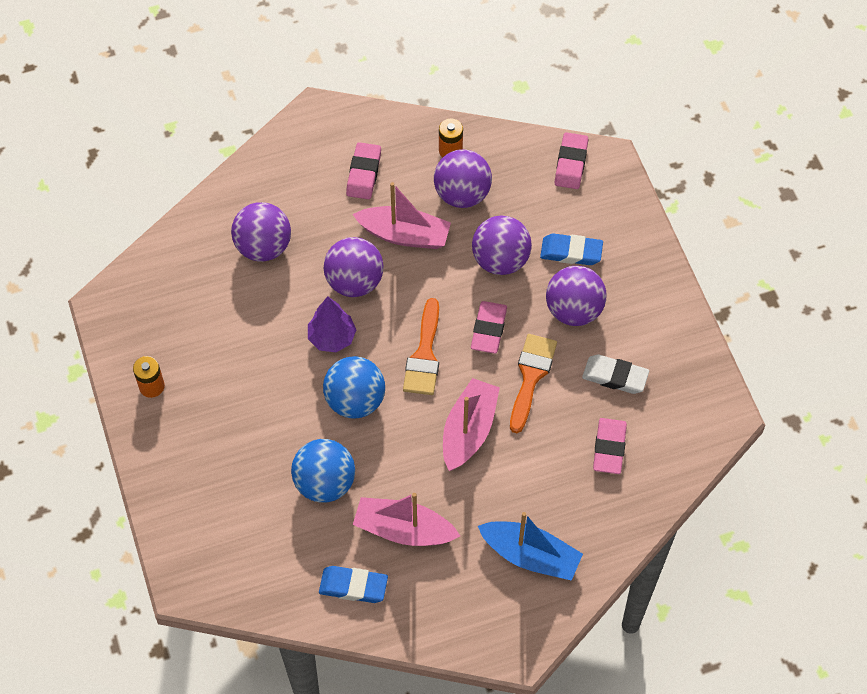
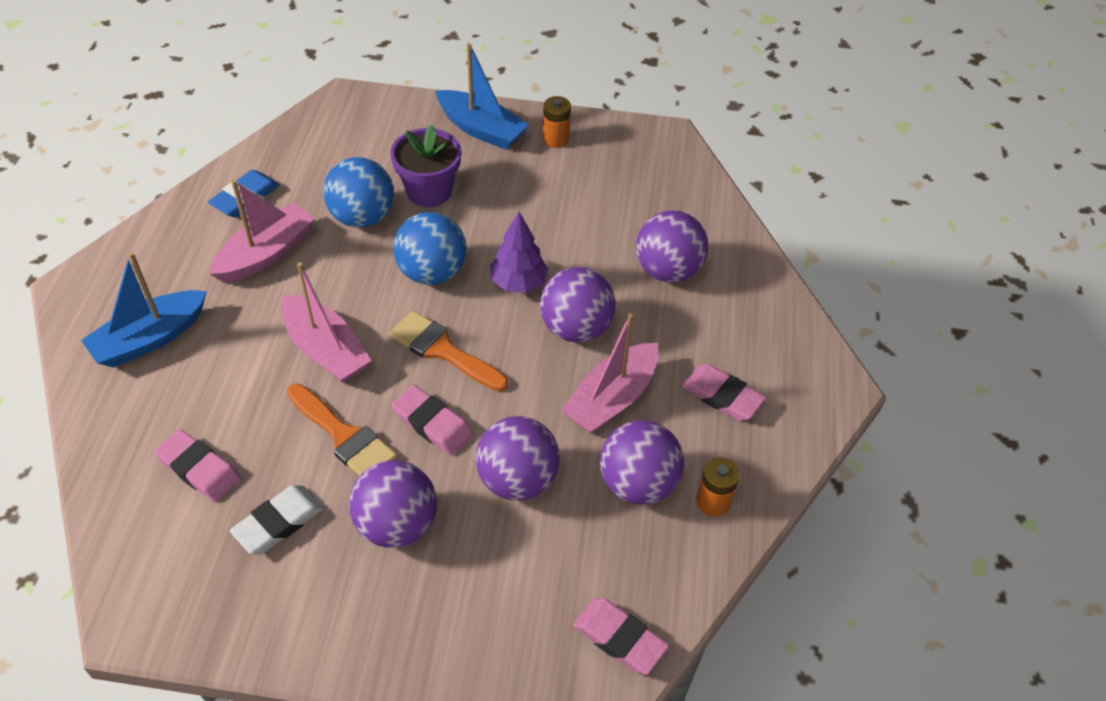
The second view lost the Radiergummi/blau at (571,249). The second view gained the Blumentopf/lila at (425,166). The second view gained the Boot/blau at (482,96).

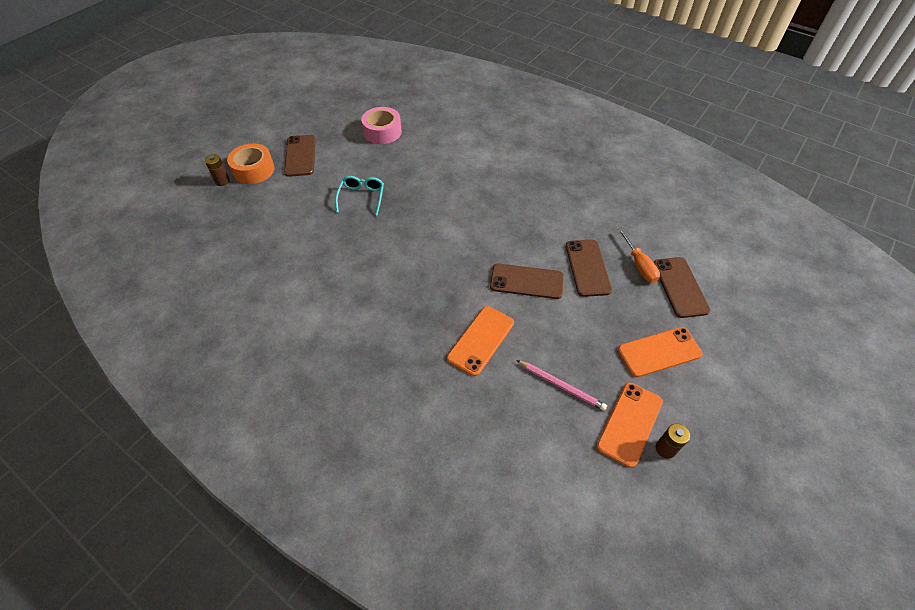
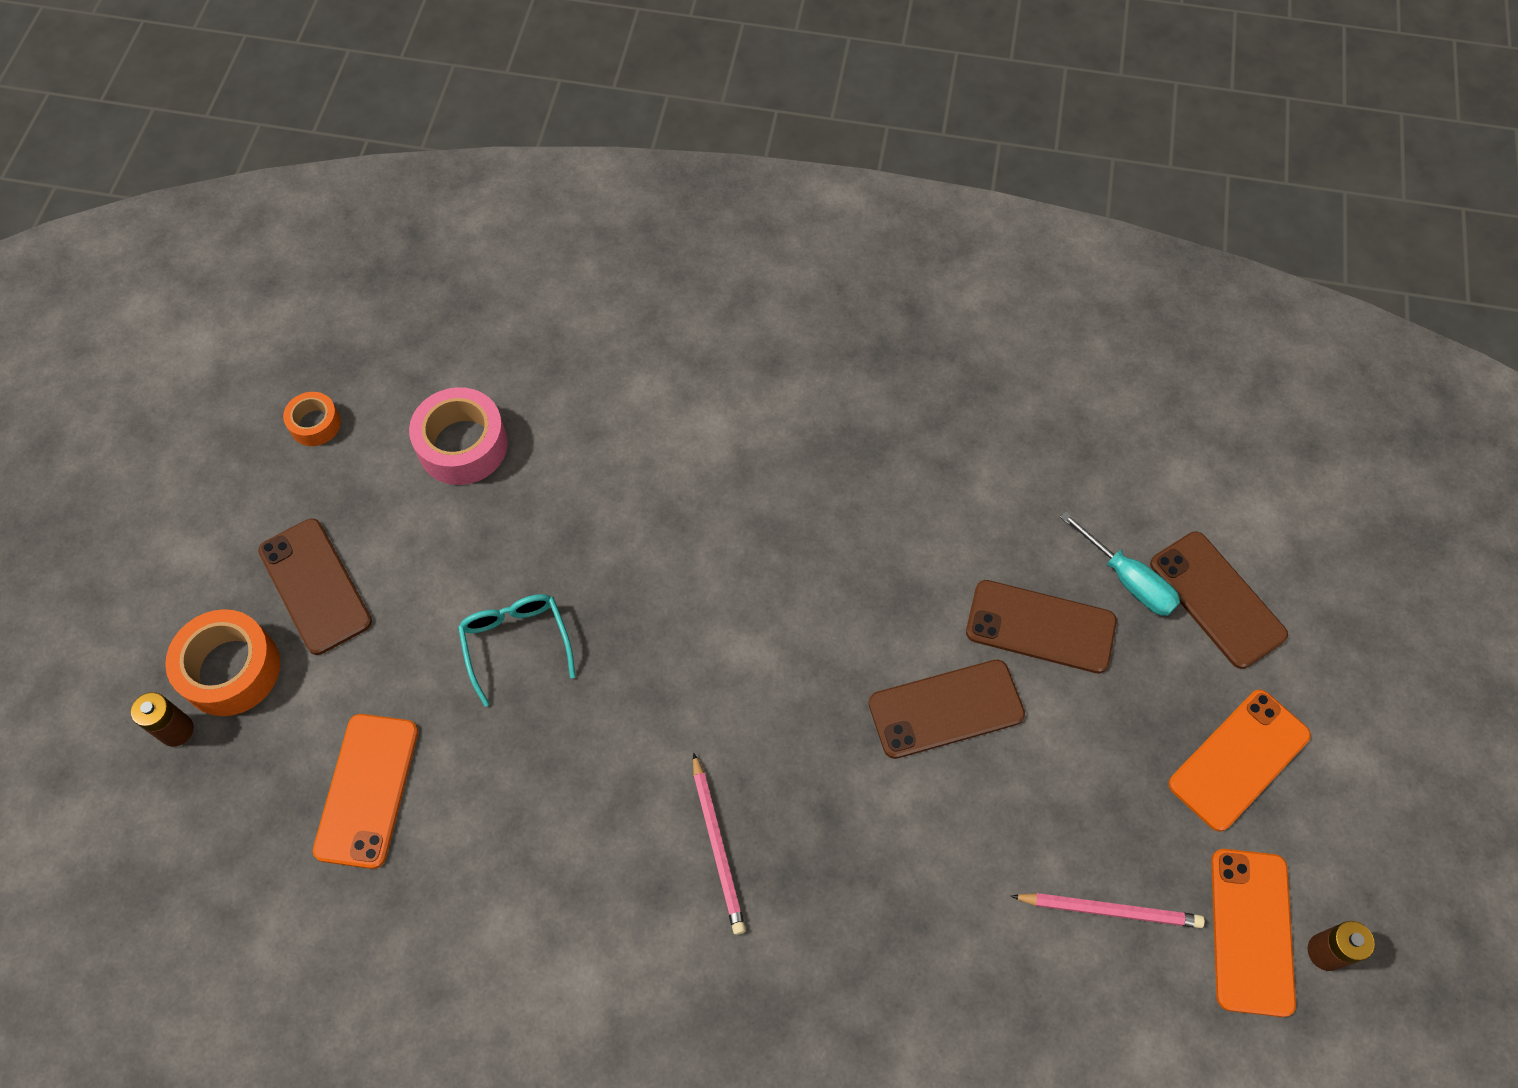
The second view gained the Klebeband/orange at (312,419). The second view gained the Bleistift/rosa at (719,844). The Handy/orange ended up elsewhere, having gone from (480,341) to (365,791). What was the Schraubenzieher/orange at (639,255) turned into the Schraubenzieher/türkis at (1120,563). The Handy/braun at (589,268) ended up facing another way, 45 degrees counterclockwise from before.

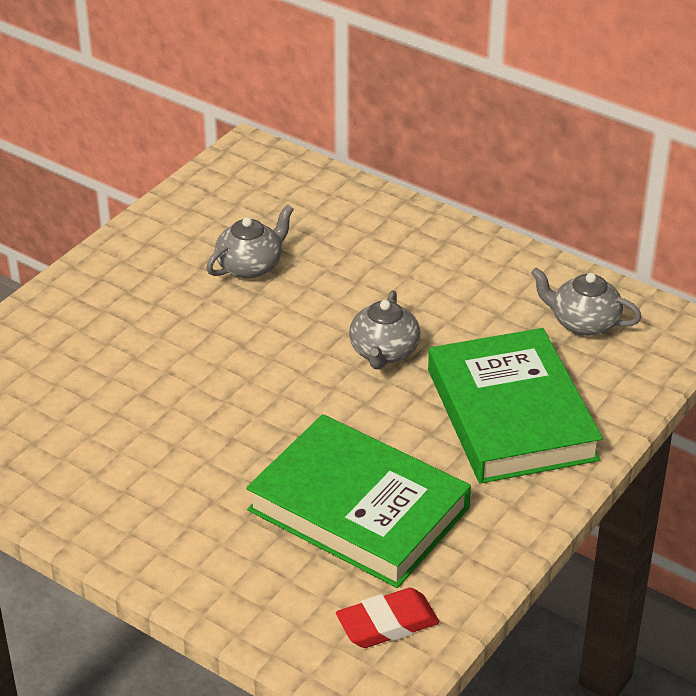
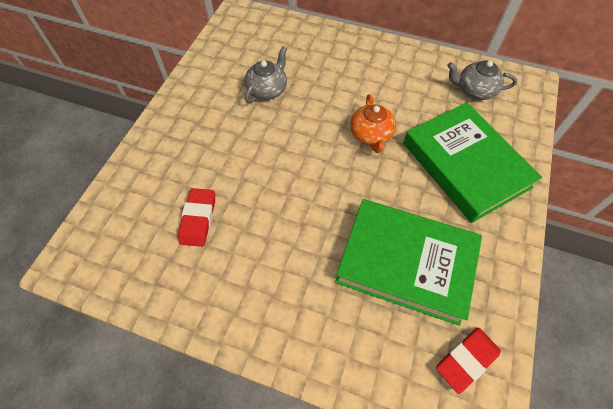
The second view gained the Radiergummi/rot at (196,217). What was the Teekanne/grau at (384,330) turned into the Teekanne/orange at (373,123).

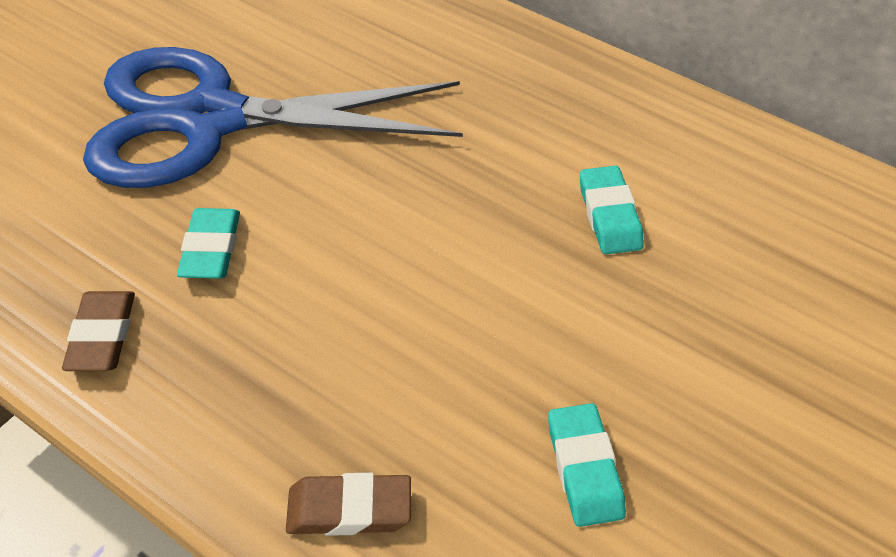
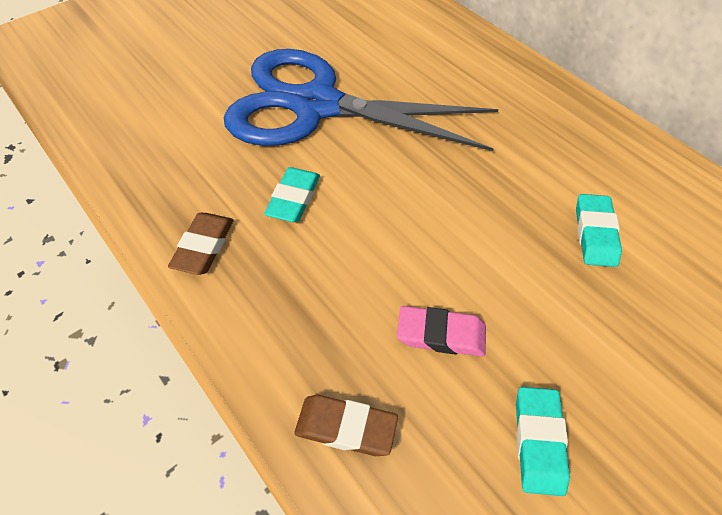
The second view gained the Radiergummi/rosa at (441,331).

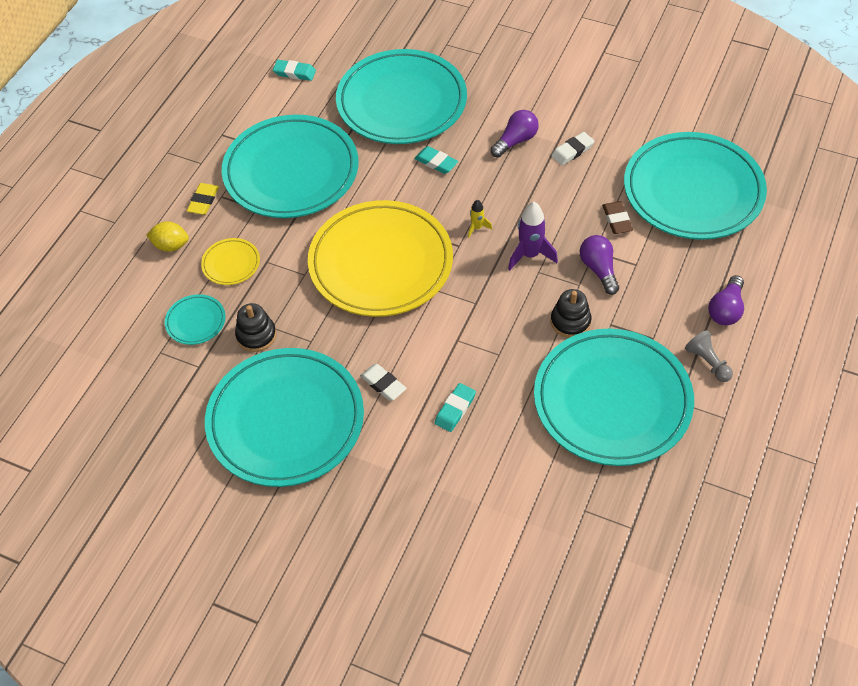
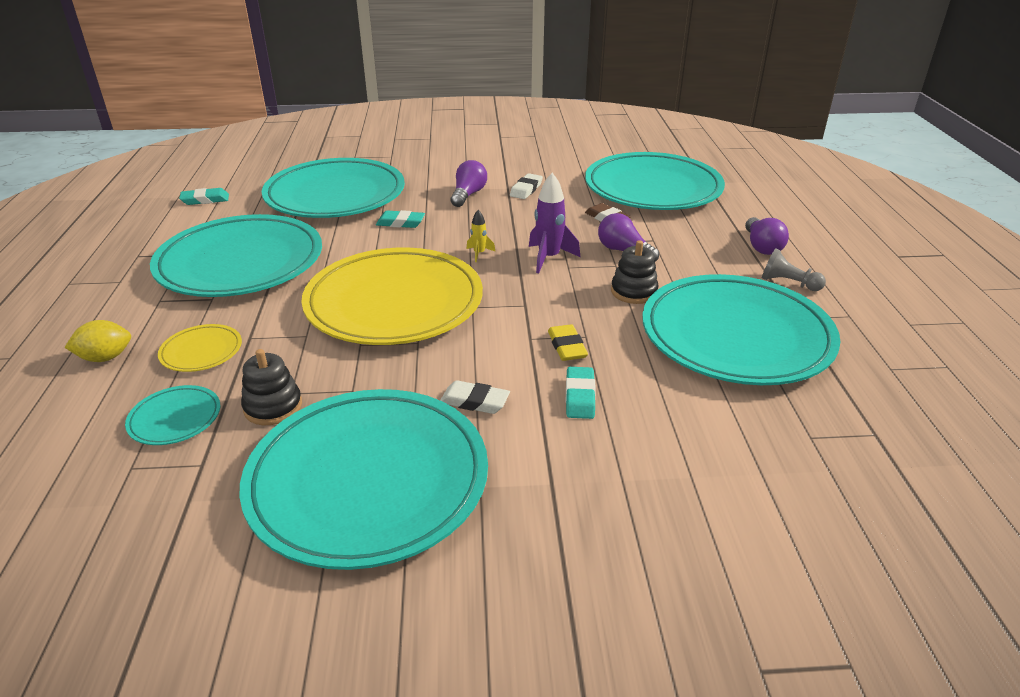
The Radiergummi/gelb ended up elsewhere, having gone from (203,199) to (568,342).

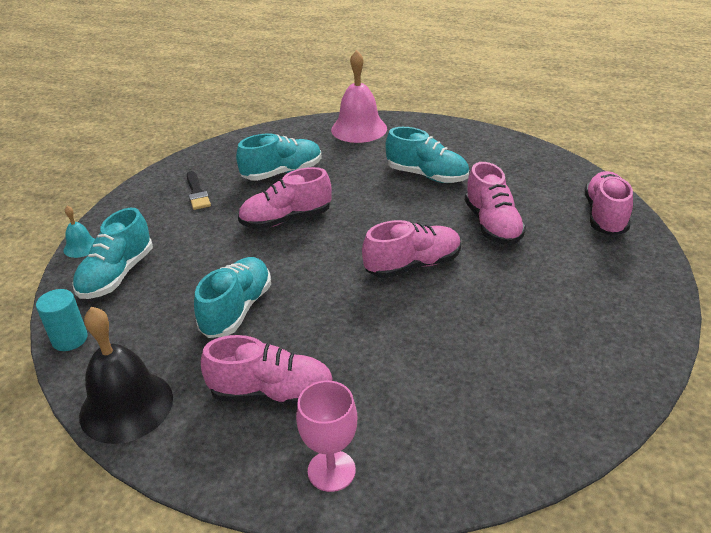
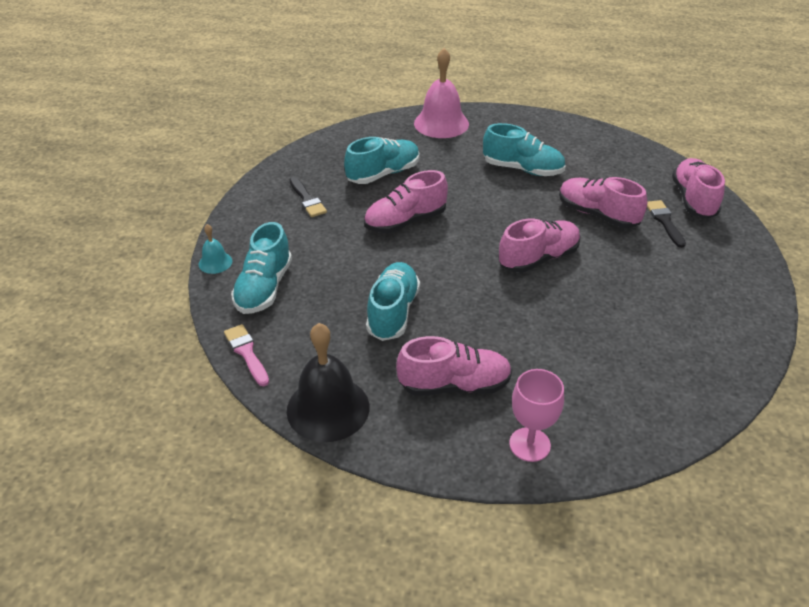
The second view gained the Pinsel/schwarz at (666,224). Where the Vollzylinder/türkis stood at (62,320), the Pinsel/rosa came to stand at (246,355). The Schuh/rosa at (495,203) ended up facing another way, 150 degrees clockwise from before.

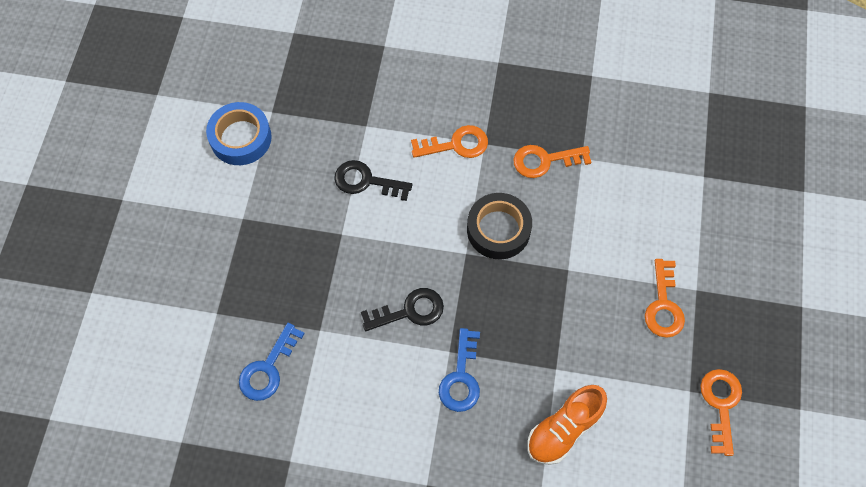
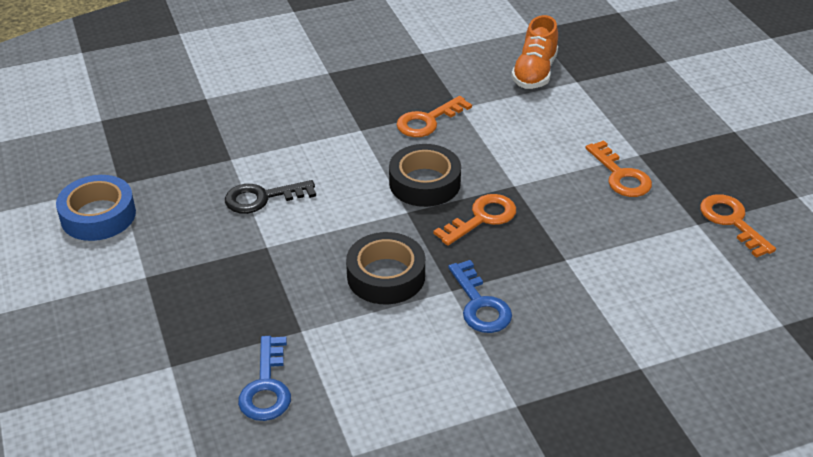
The Schlüssel/orange ended up elsewhere, having gone from (449,141) to (474,220). The Schuh/orange ended up elsewhere, having gone from (567,425) to (534,52). Where the Schlüssel/schwarz stood at (402,309), the Klebeband/schwarz came to stand at (385,268).

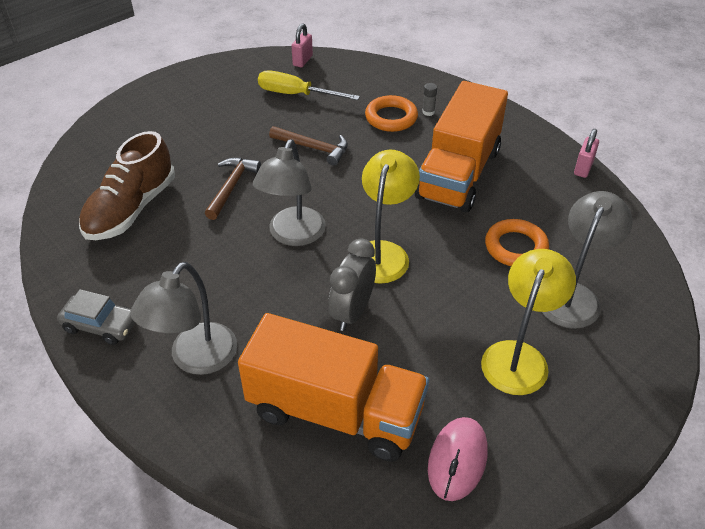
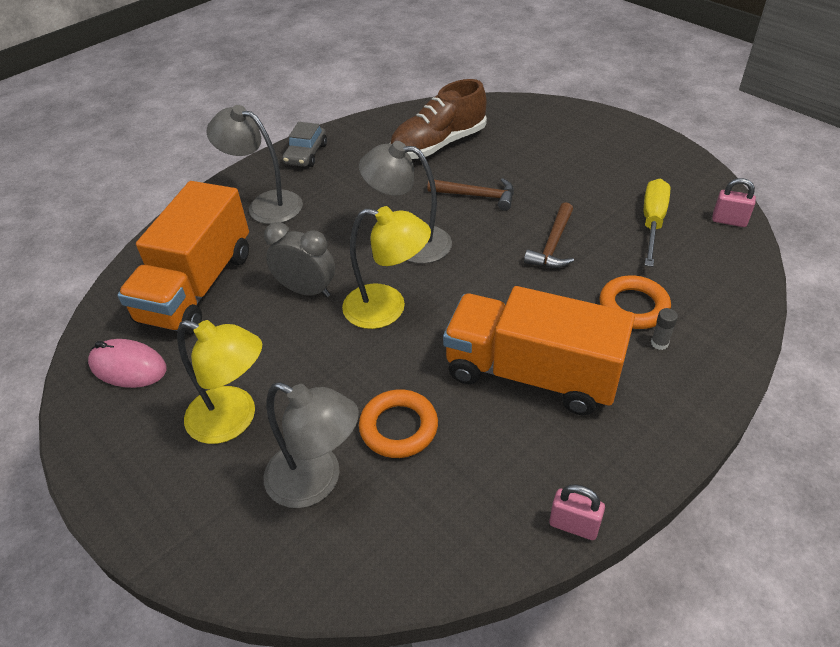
The Schuh/braun at (127,185) ended up facing another way, 60 degrees counterclockwise from before.

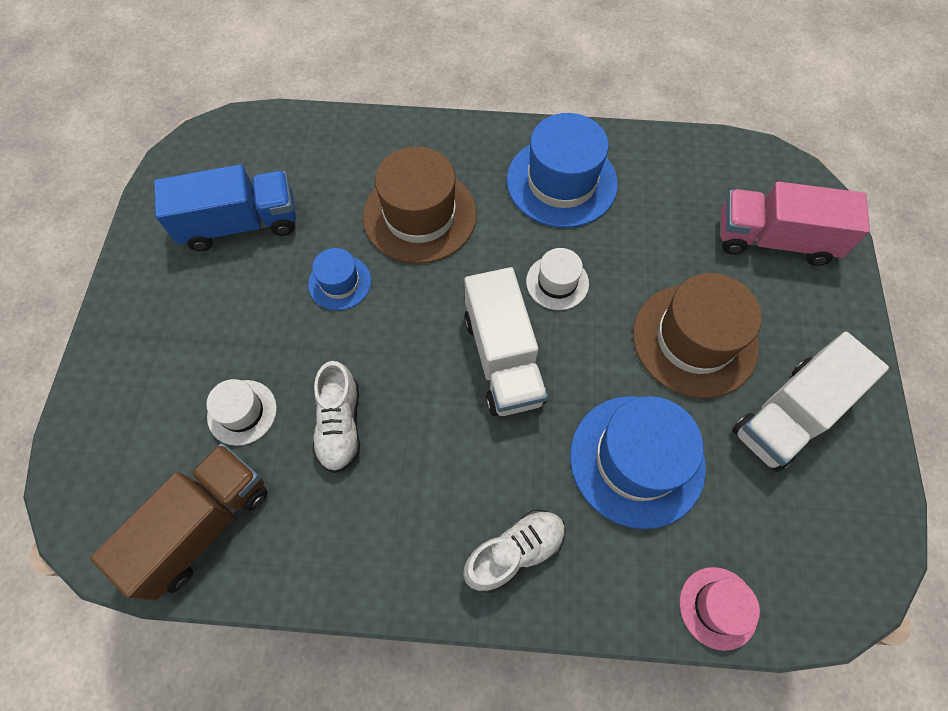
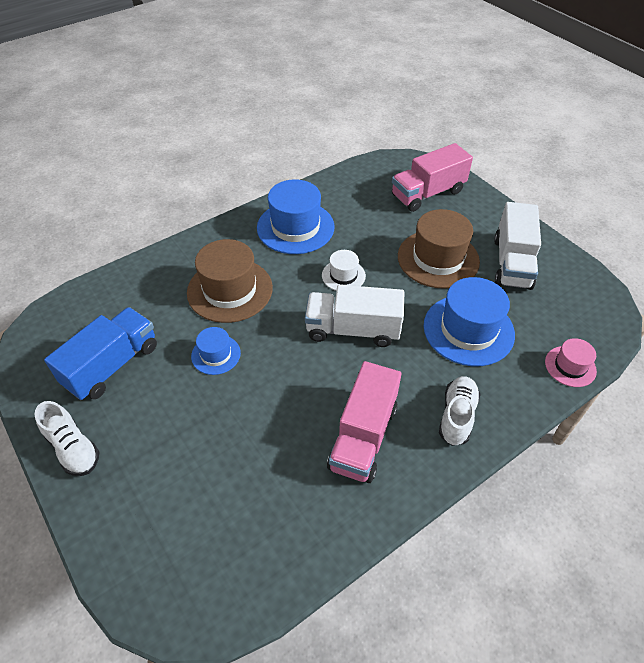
The second view lost the Lastwagen/braun at (179,522). The second view lost the Hut/weiß at (241,412). The second view gained the Lastwagen/rosa at (364,422). The Schuh/weiß ended up elsewhere, having gone from (336,417) to (67,438). The Lastwagen/weiß at (506,341) ended up facing another way, 150 degrees clockwise from before.

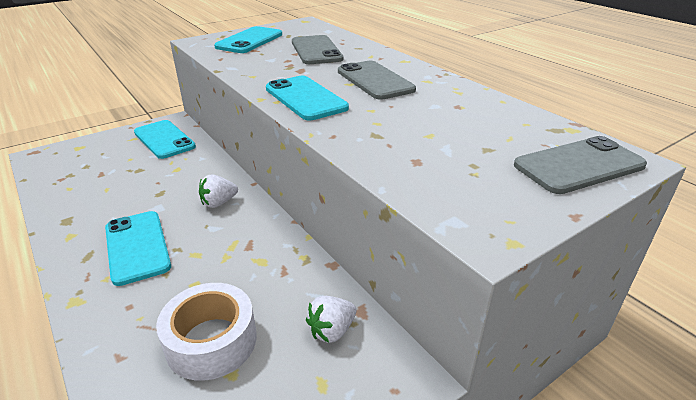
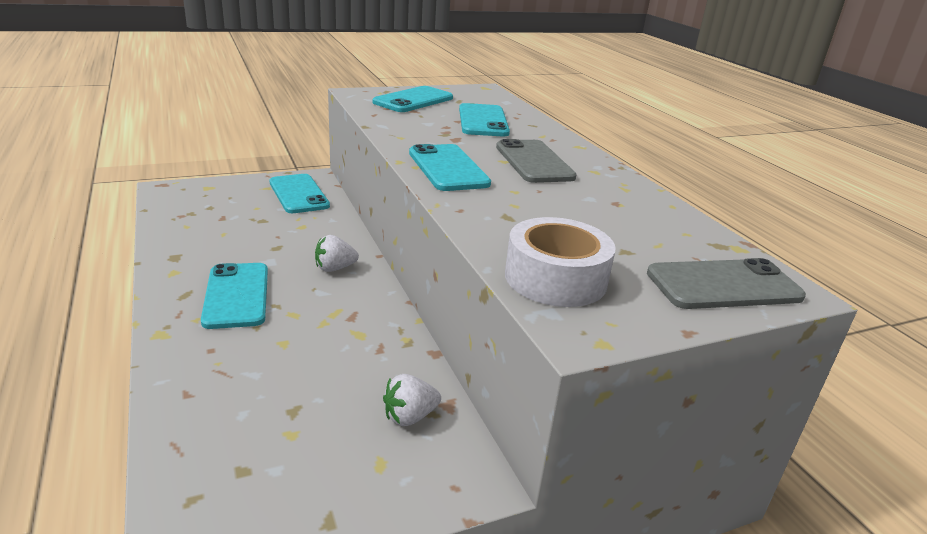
The Klebeband/weiß ended up elsewhere, having gone from (206,332) to (560,262). What was the Handy/grau at (317,49) turned into the Handy/türkis at (484,119).

